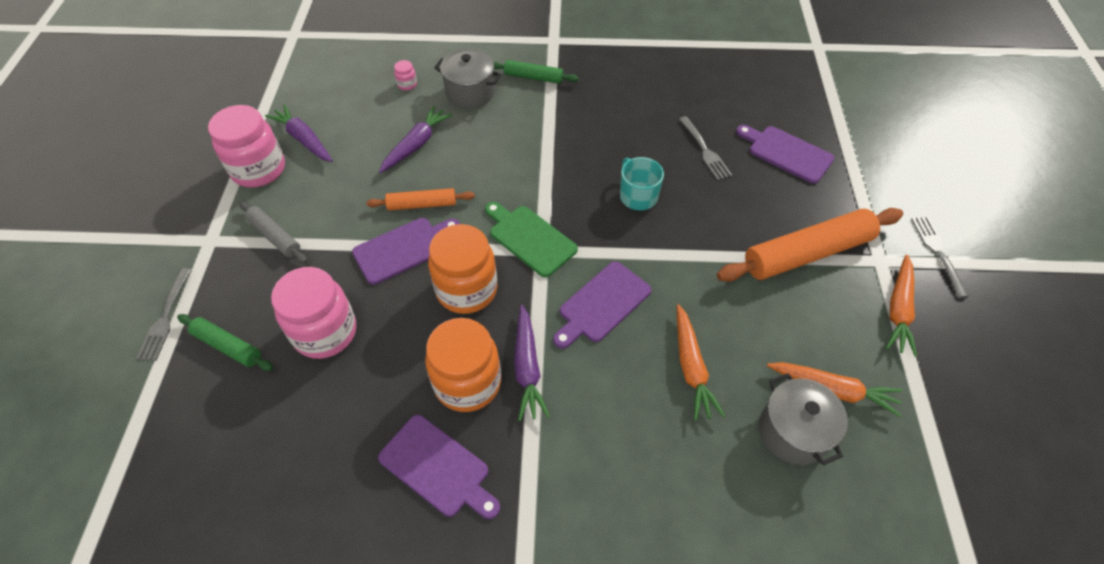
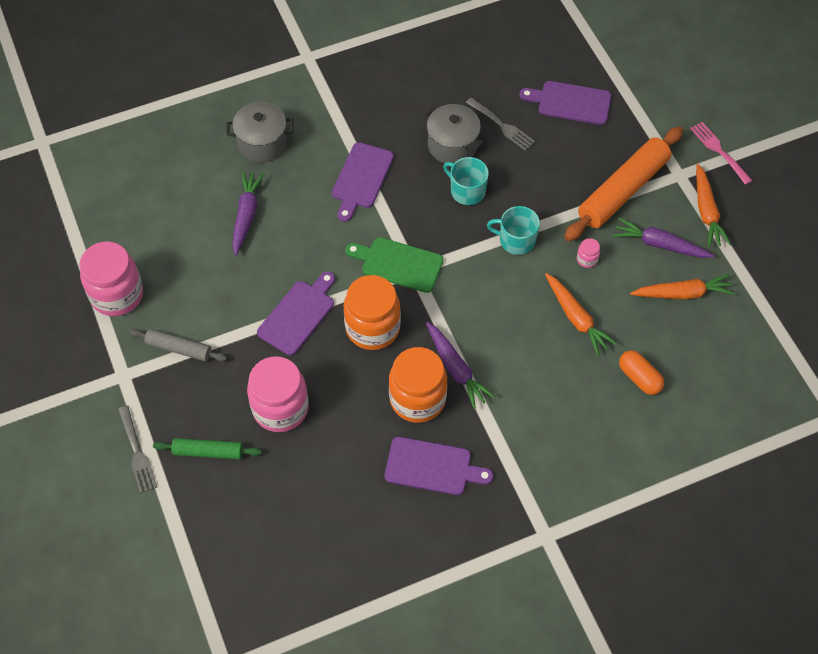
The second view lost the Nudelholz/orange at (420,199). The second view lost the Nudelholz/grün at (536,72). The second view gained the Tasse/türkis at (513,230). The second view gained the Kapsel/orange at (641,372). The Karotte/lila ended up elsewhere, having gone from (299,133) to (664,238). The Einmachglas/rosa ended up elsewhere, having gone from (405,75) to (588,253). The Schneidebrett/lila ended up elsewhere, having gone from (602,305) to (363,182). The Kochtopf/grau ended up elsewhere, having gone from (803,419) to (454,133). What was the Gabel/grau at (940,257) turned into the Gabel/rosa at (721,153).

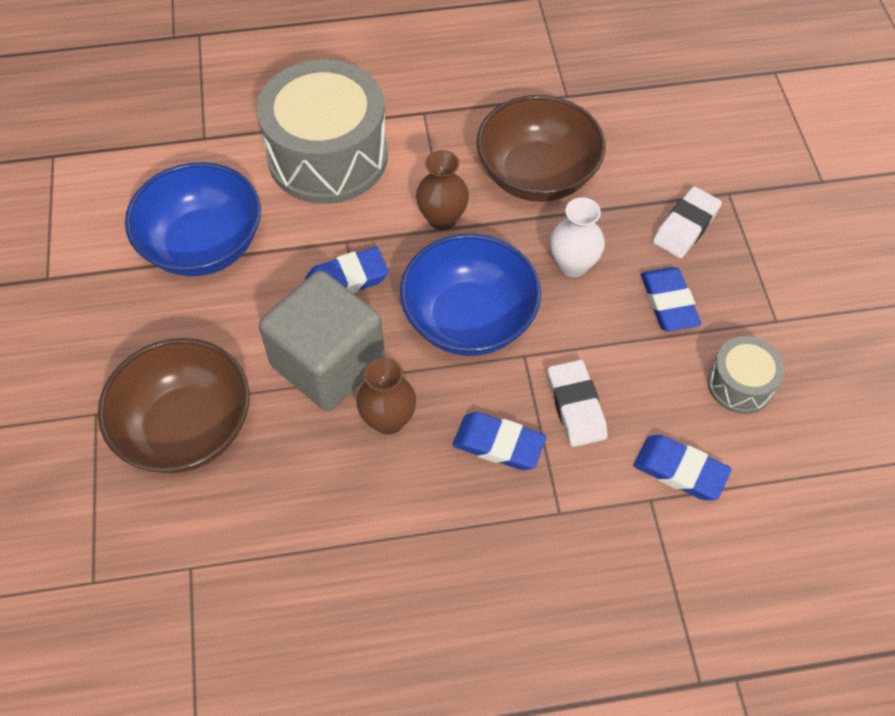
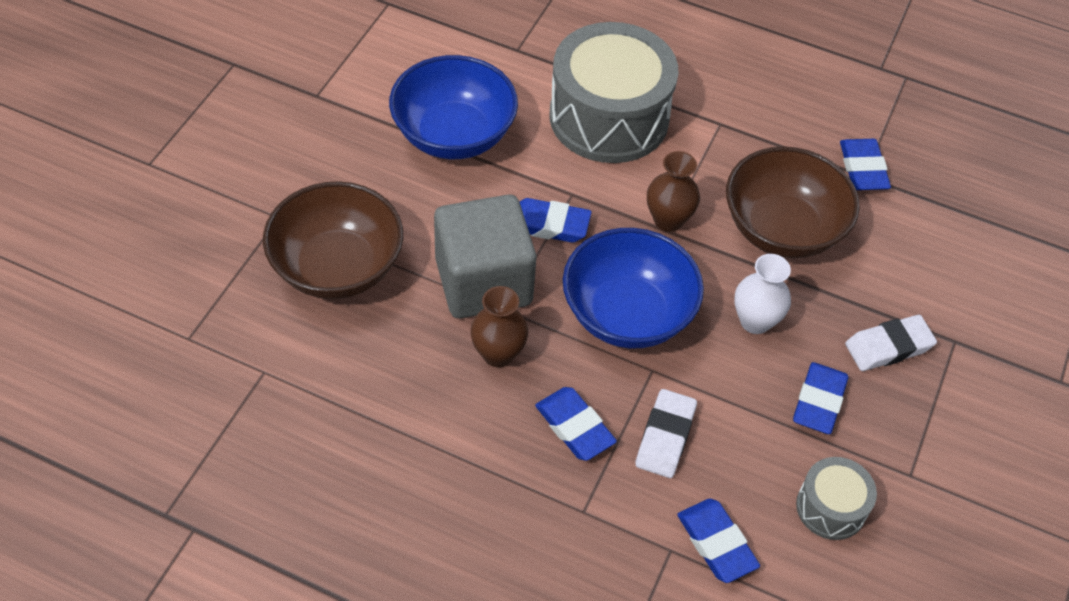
The second view gained the Radiergummi/blau at (865,164).

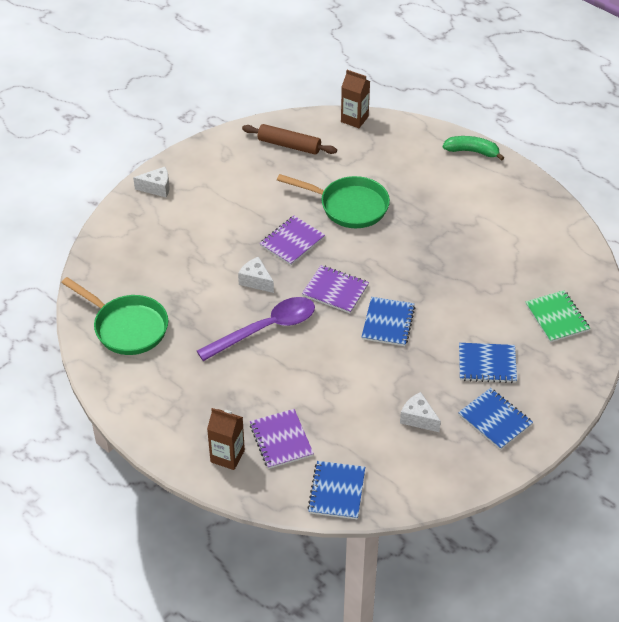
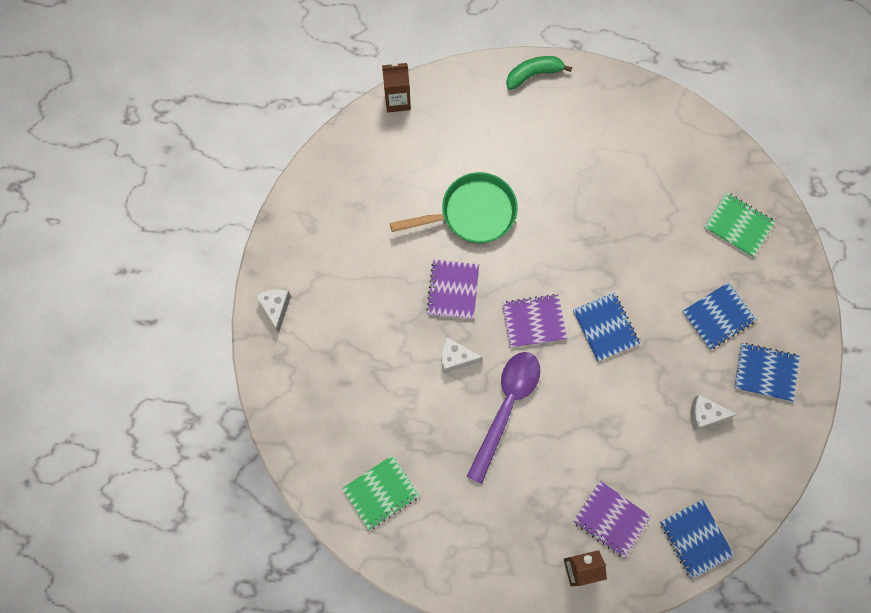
The second view lost the Nudelholz/braun at (289,139). Where the Pfanne/grün stood at (114,316), the Notizbuch/grün came to stand at (381,492). The Käse/weiß at (151,182) ended up facing another way, 60 degrees counterclockwise from before.

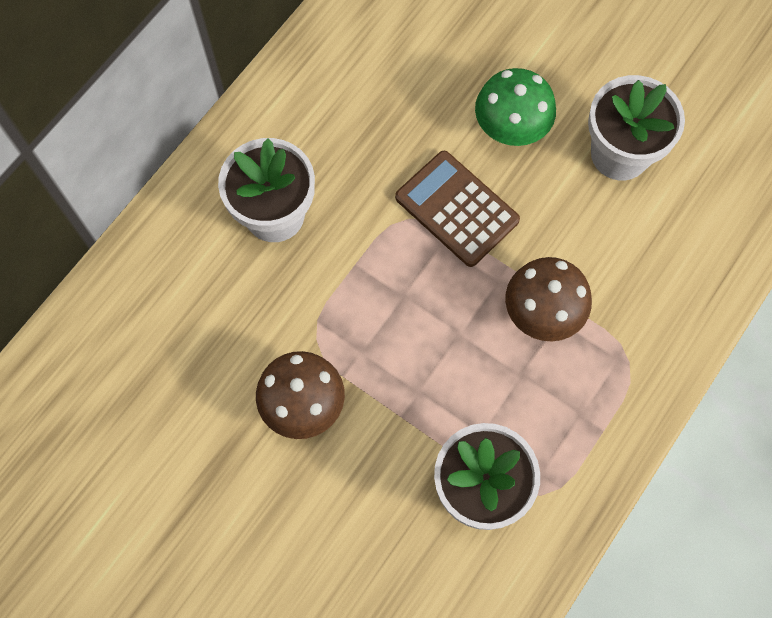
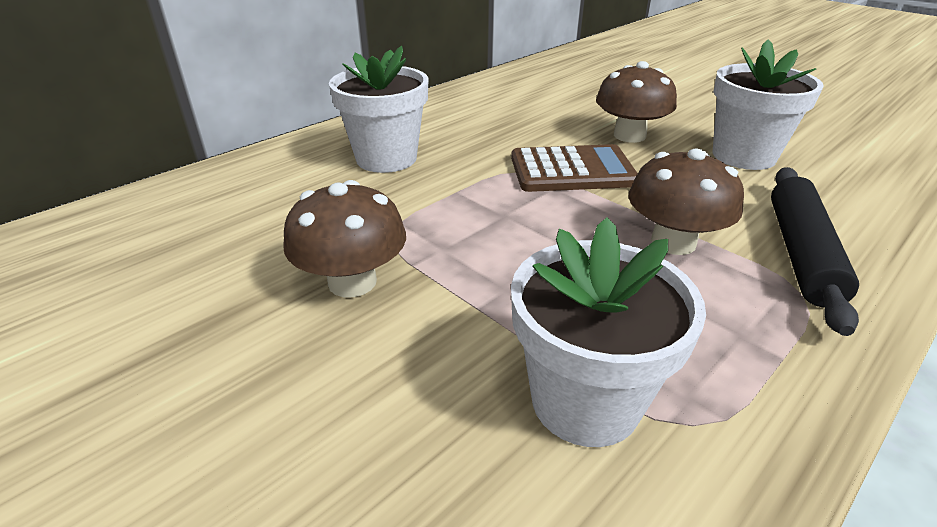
The second view gained the Nudelholz/schwarz at (815,251). What was the Pilz/grün at (515,107) turned into the Pilz/braun at (636,102). The Taschenrechner/braun at (457,209) ended up facing another way, 120 degrees clockwise from before.

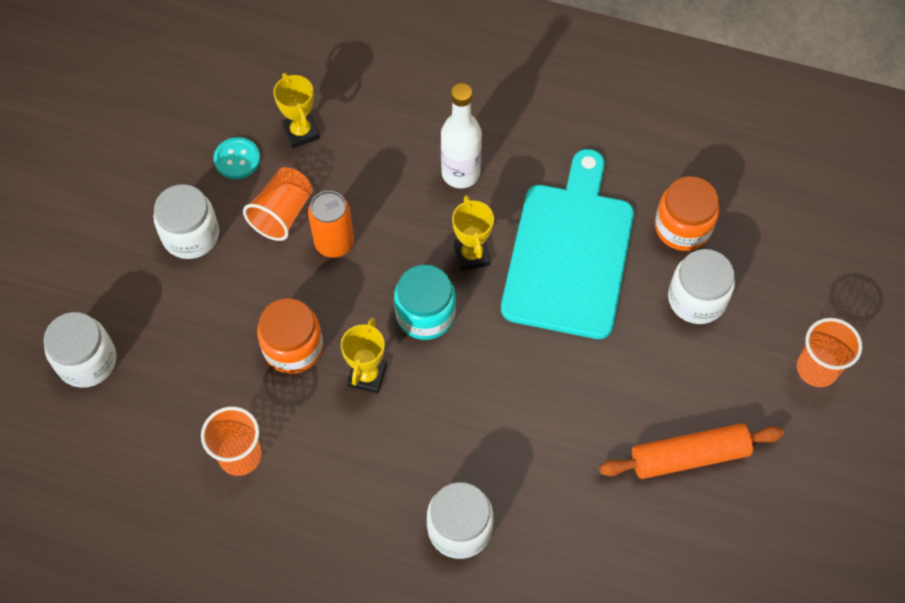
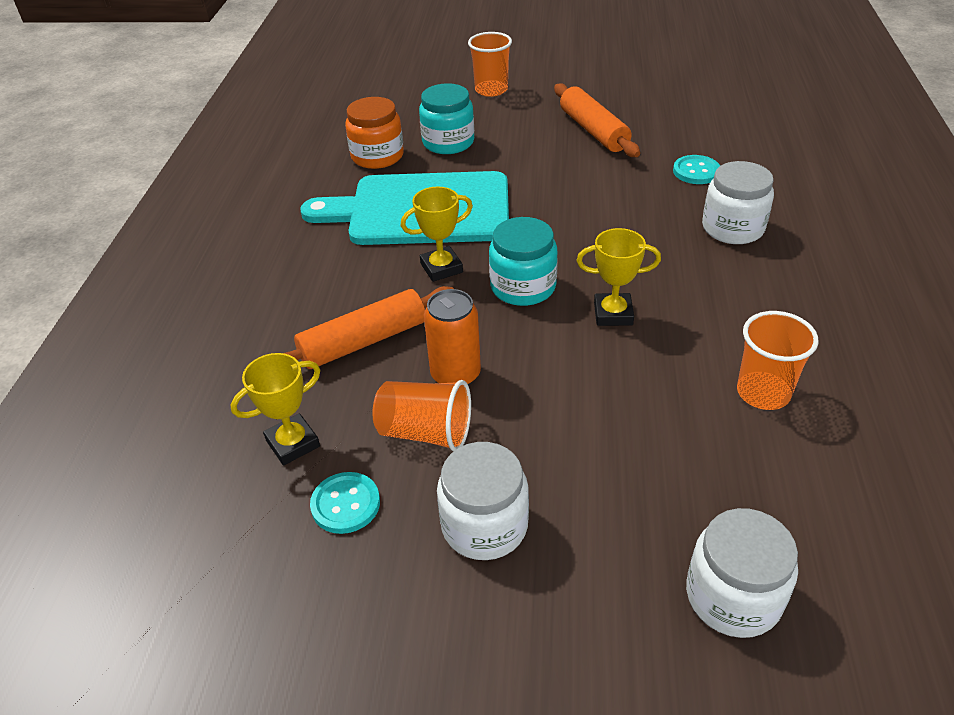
The second view lost the Einmachglas/orange at (290,336). The second view lost the Flasche/weiß at (461,135). The second view gained the Nudelholz/orange at (369,327). The second view gained the Knopf/türkis at (696,169). What was the Einmachglas/weiß at (701,286) turned into the Einmachglas/türkis at (446,118).

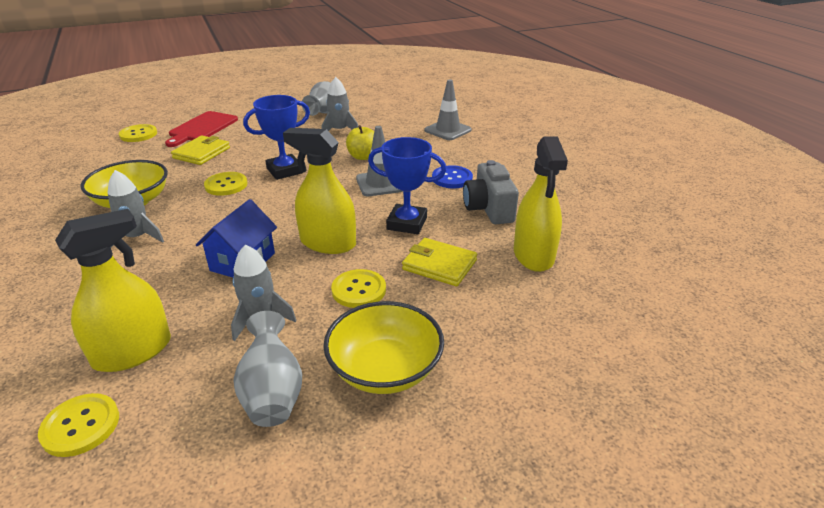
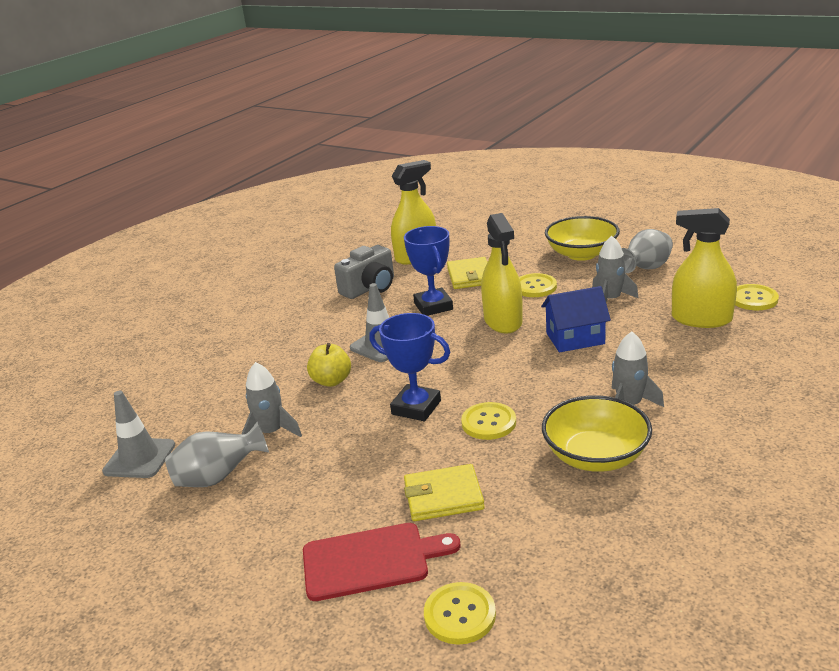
The second view lost the Knopf/blau at (452,176). The Leitkegel/grau ended up elsewhere, having gone from (448,109) to (138,434).

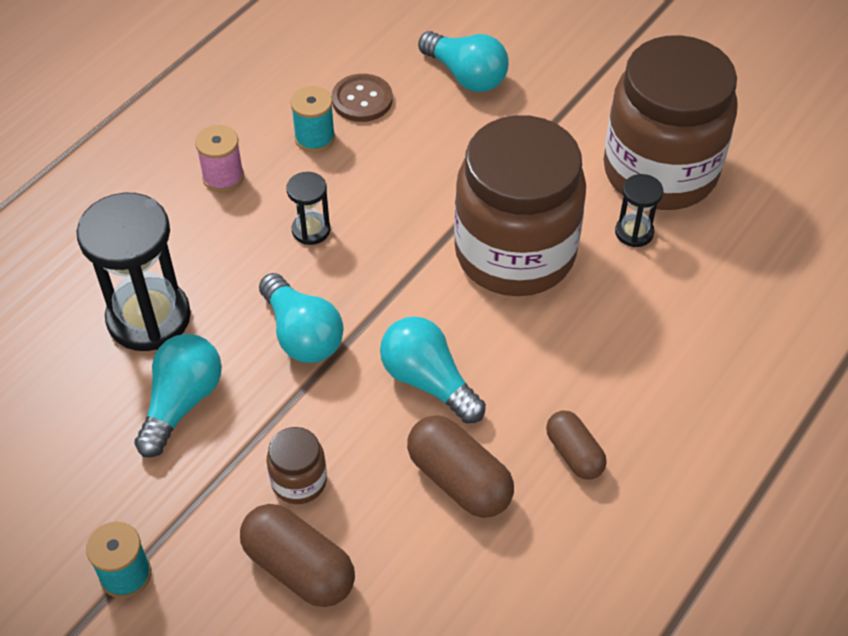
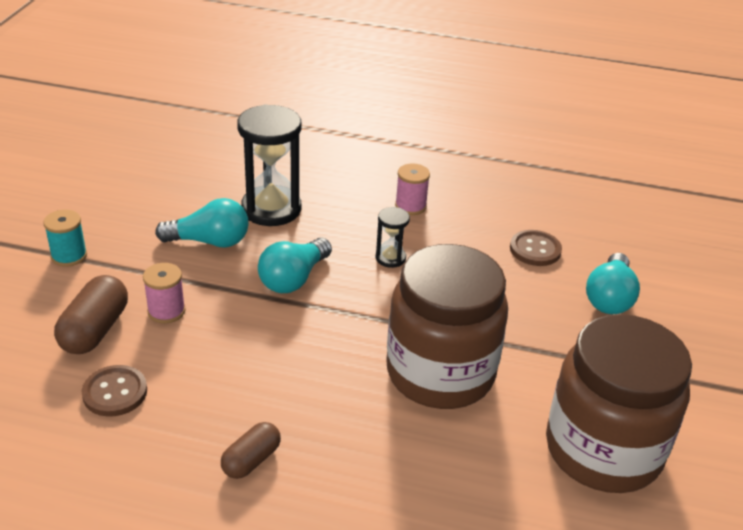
The second view lost the Garnrolle/türkis at (312,119). The second view lost the Glühbirne/türkis at (433,370). The second view lost the Kapsel/braun at (460,466). The second view lost the Sanduhr/schwarz at (639,210). The second view gained the Knopf/braun at (114,391). Where the Einmachglas/braun stood at (297,465), the Garnrolle/rosa came to stand at (164,293).

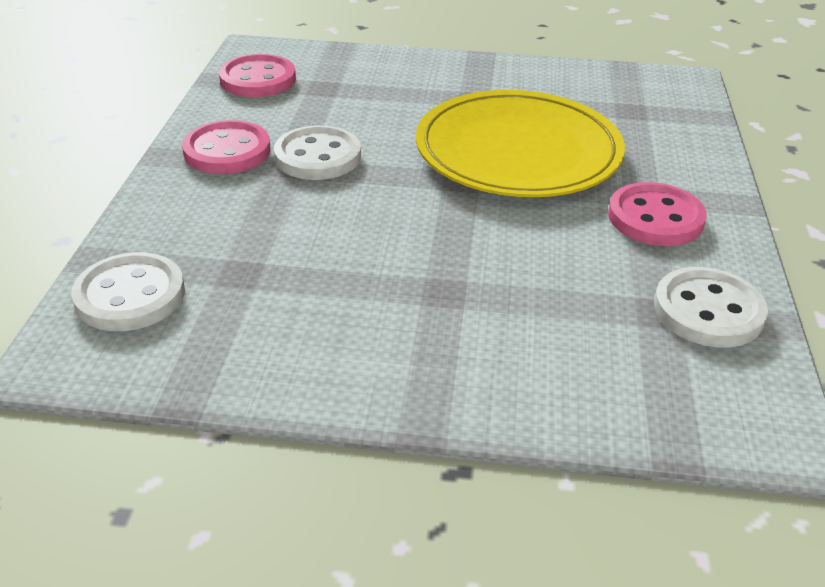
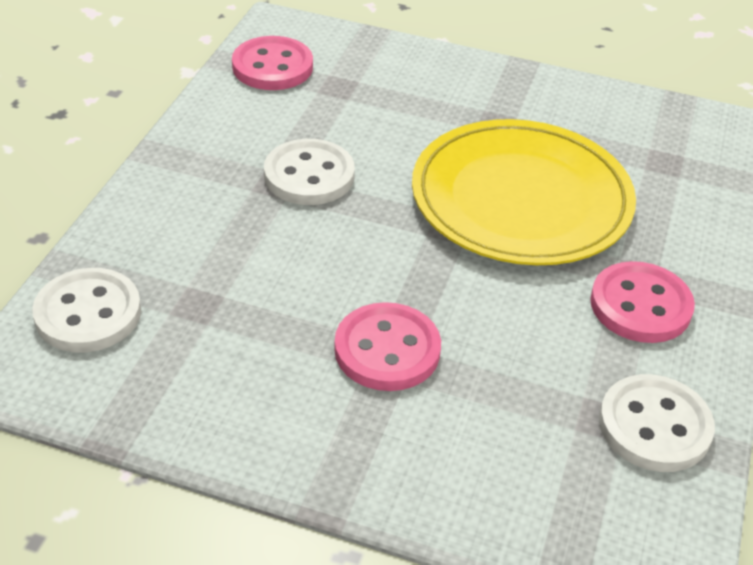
The Knopf/rosa ended up elsewhere, having gone from (226,147) to (387,346).

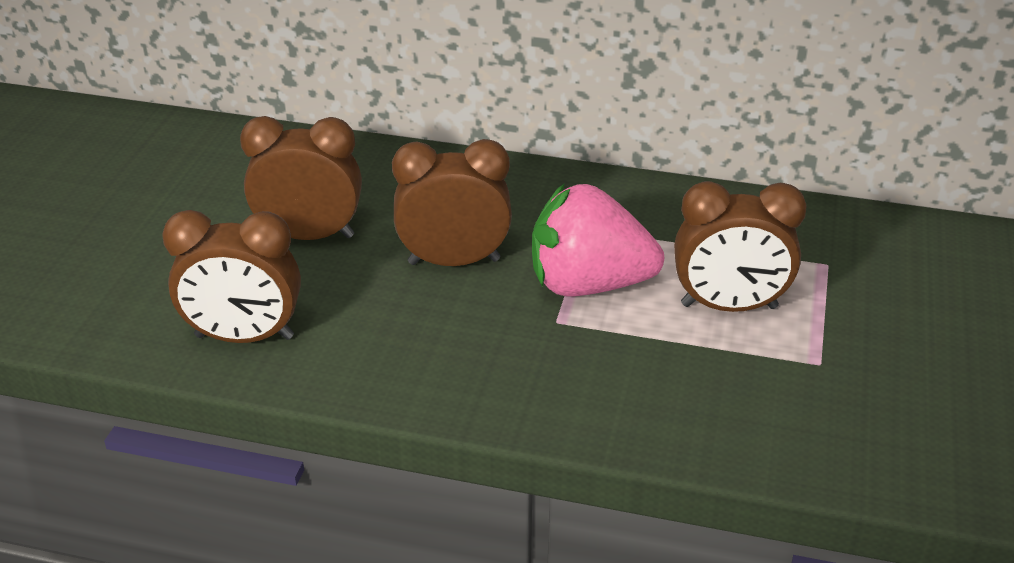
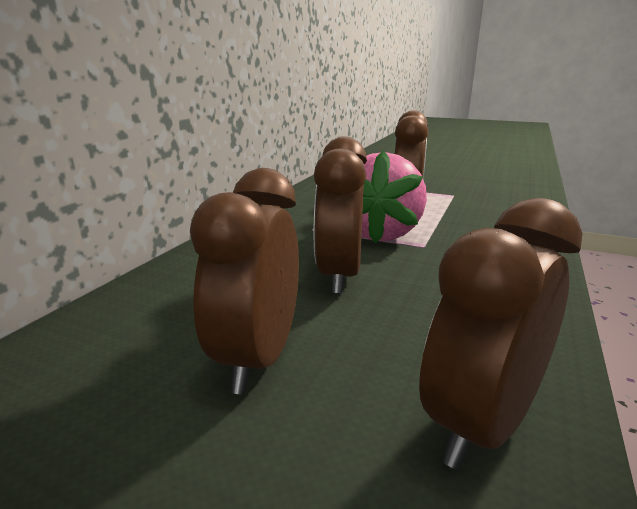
The Wecker/braun at (231,276) ended up facing another way, 150 degrees counterclockwise from before.

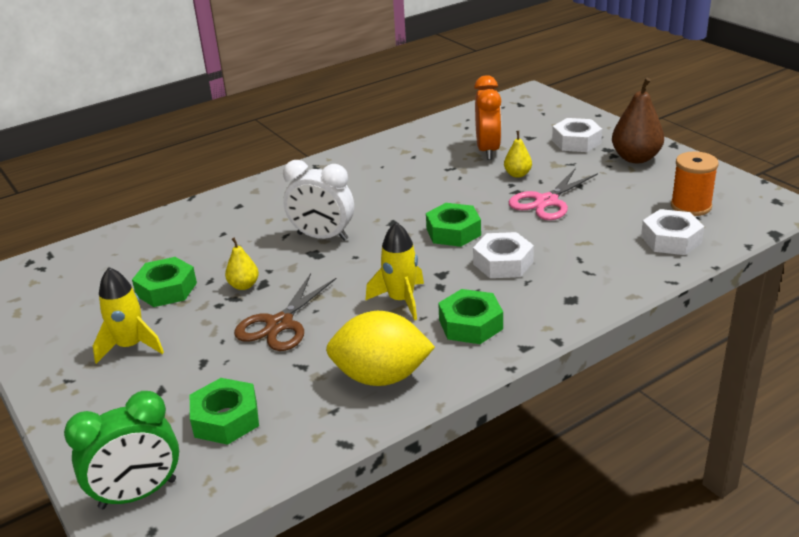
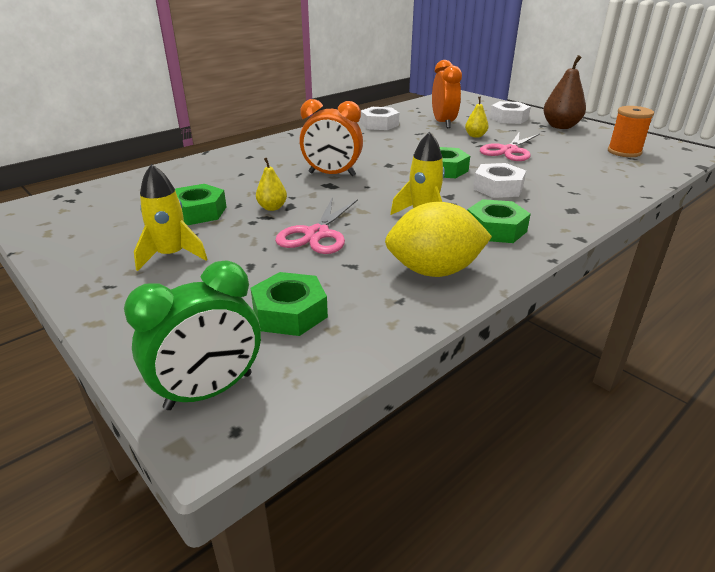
The Sechskantmutter/weiß ended up elsewhere, having gone from (672,232) to (379,118). What was the Schere/braun at (285,312) turned into the Schere/rosa at (316,226). What was the Wecker/weiß at (318,200) turned into the Wecker/orange at (331,137).

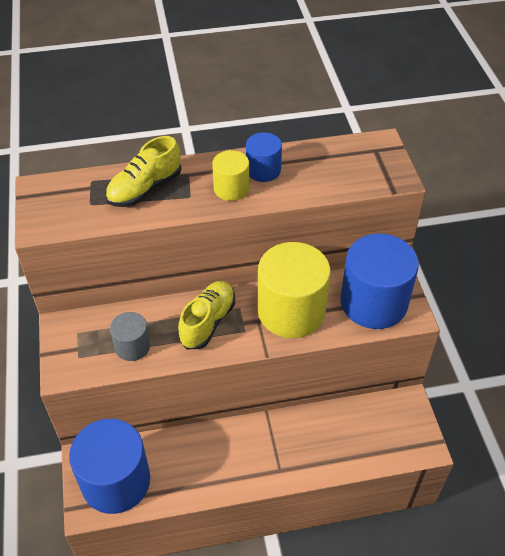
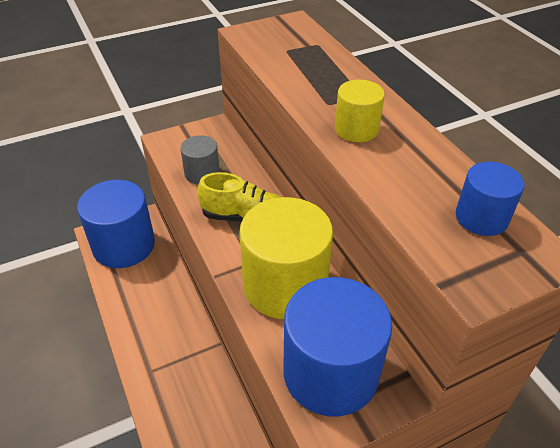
The second view lost the Schuh/gelb at (143,171). The Vollzylinder/blau ended up elsewhere, having gone from (264,157) to (490,199).

